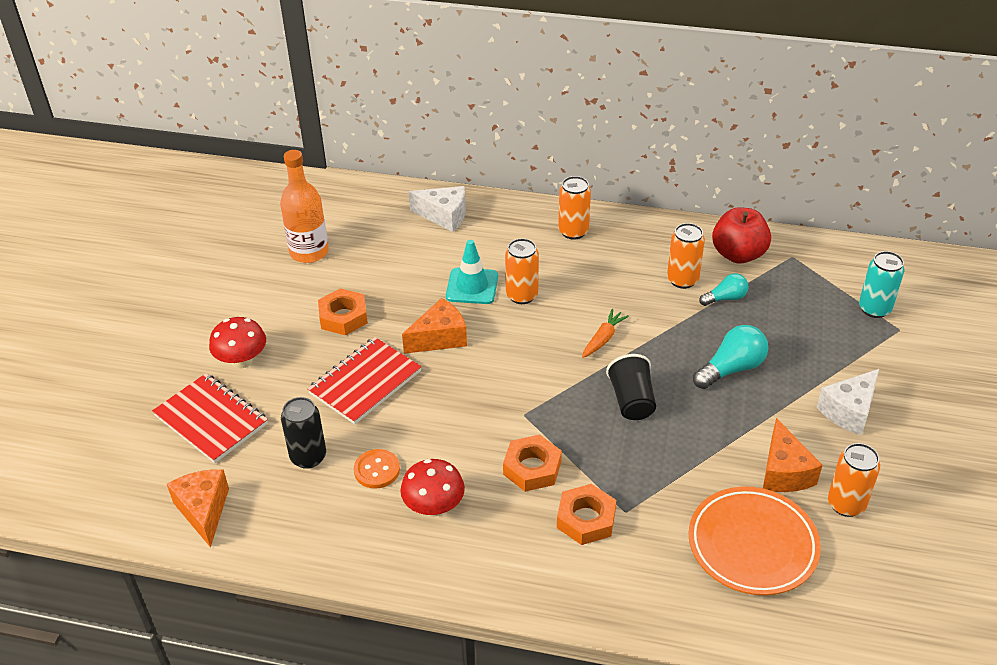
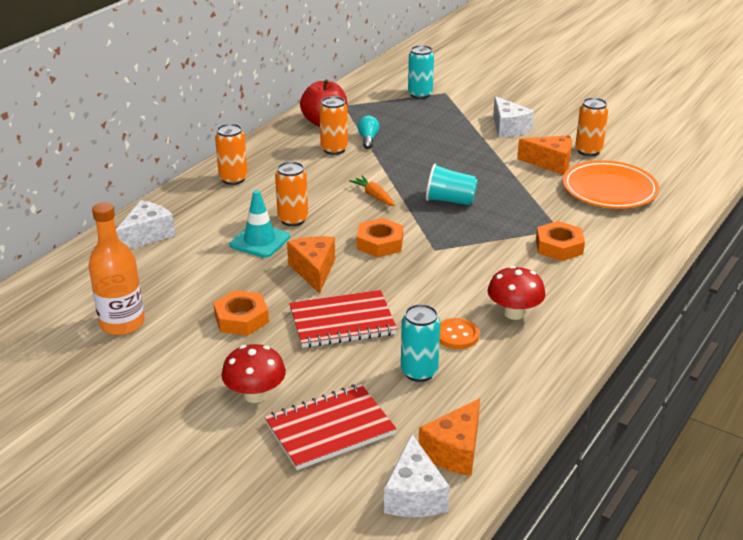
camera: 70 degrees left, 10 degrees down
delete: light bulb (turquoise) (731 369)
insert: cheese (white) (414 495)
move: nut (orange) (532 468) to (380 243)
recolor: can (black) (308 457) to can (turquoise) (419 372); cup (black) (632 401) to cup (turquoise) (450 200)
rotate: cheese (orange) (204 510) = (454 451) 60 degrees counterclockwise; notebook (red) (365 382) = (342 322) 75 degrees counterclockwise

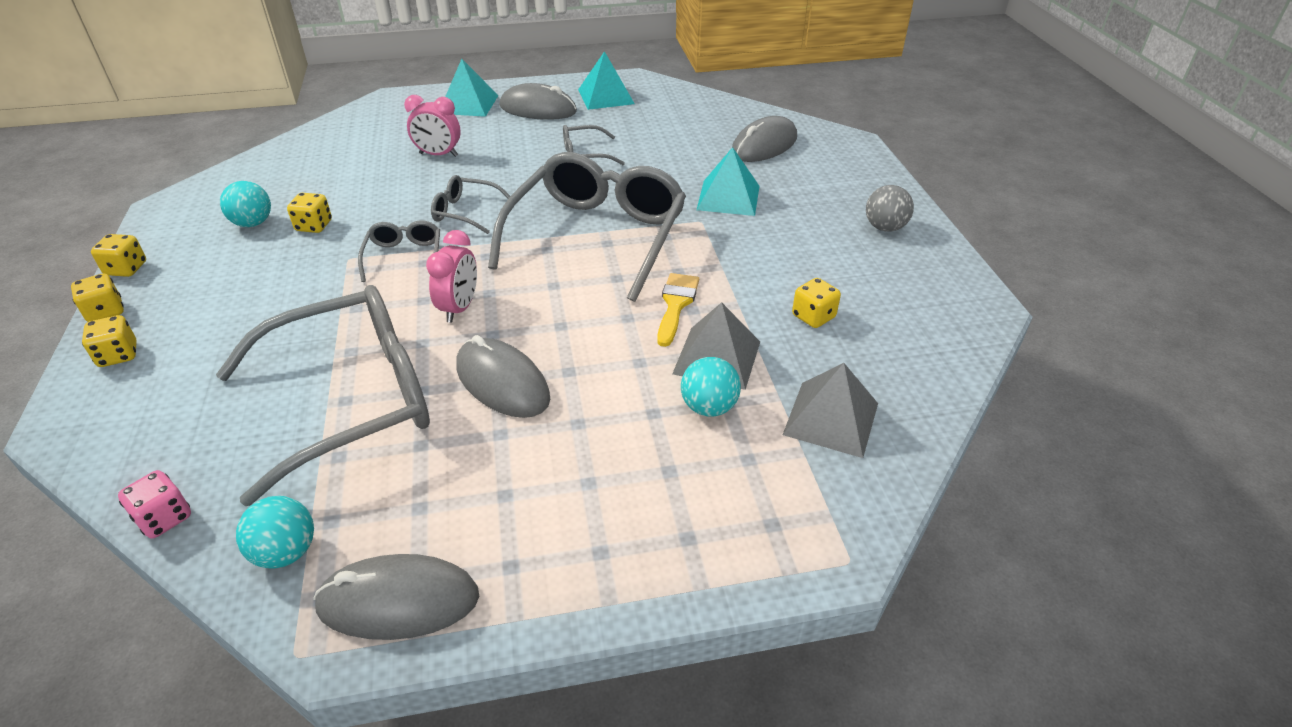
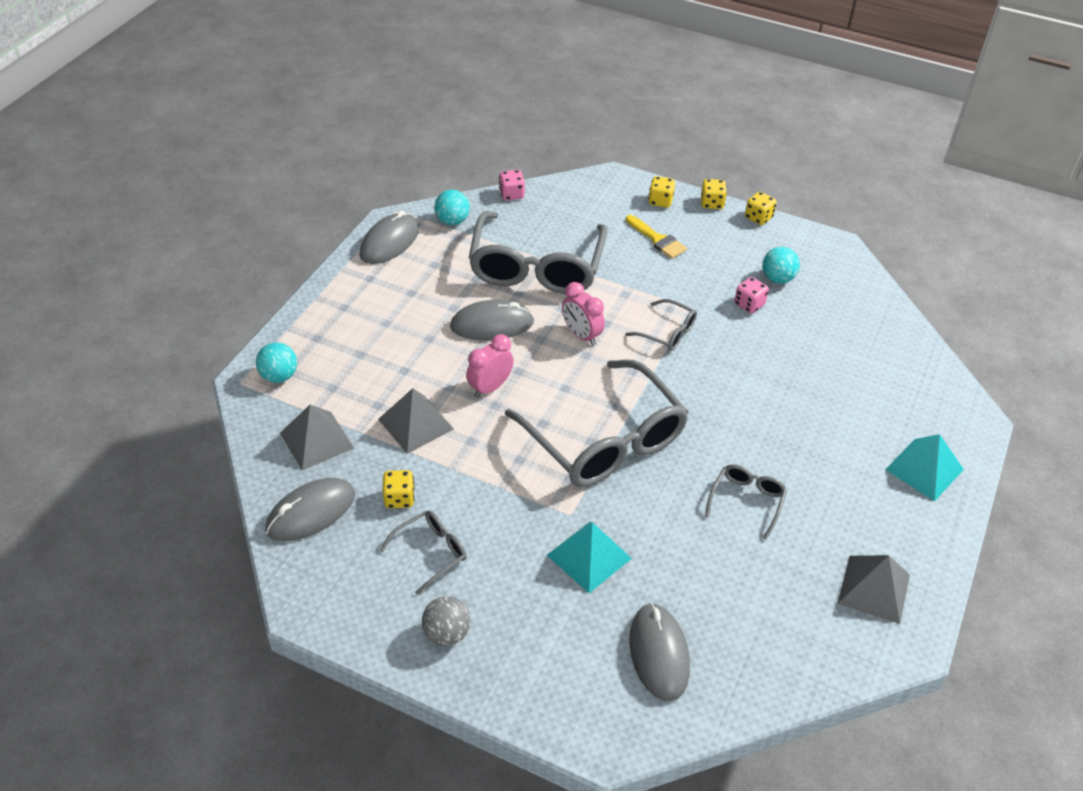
camera: 125 degrees right, 5 degrees up
move: clock (pink) (438 155) to (490 387); glasses (grey) (465 212) to (431 552); mouse (grey) (538 109) to (311 512); brush (yellow) (676 304) to (657 239); ball (turquoise) (709 407) to (279 376)
recolor: dice (yellow) (314 226) to dice (pink) (749 304); pyramid (turquoise) (605 96) to pyramid (grey) (874 589)

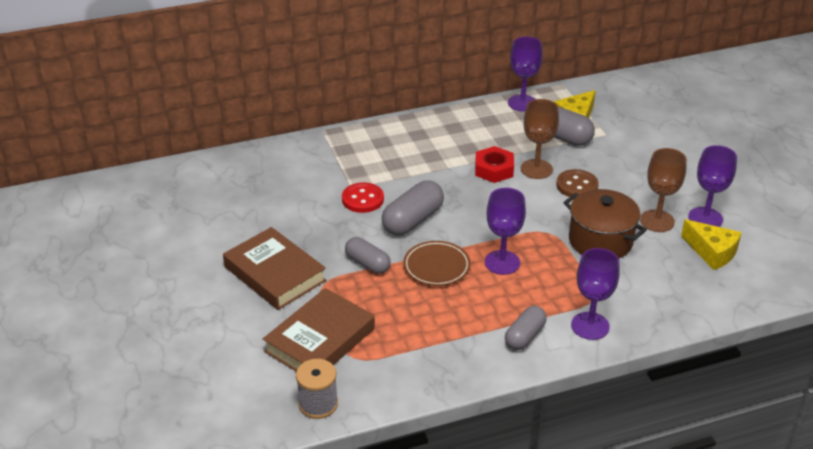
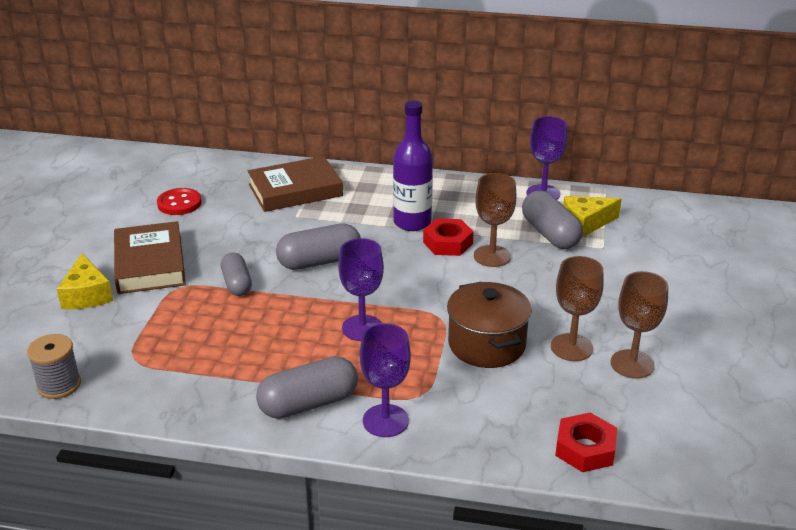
camera: 30 degrees right, 5 degrees down
delete: plate (brown) (436 266); button (brown) (577 185)
insert: bottle (purple) (412 222); nut (red) (585 449)
move: book (brown) (320 340) to (295 190); button (red) (362 199) to (179 203); cheese (yellow) (712 252) to (86 295)
recolor: goblet (purple) (705 218) to goblet (brown) (632 364)
resize: capsule (grey) (524 336) = (308 403) x1.52

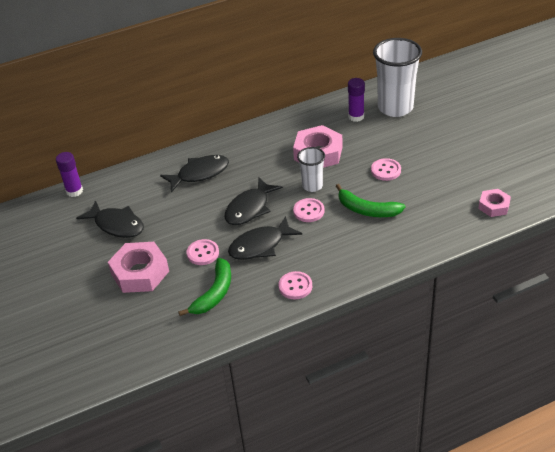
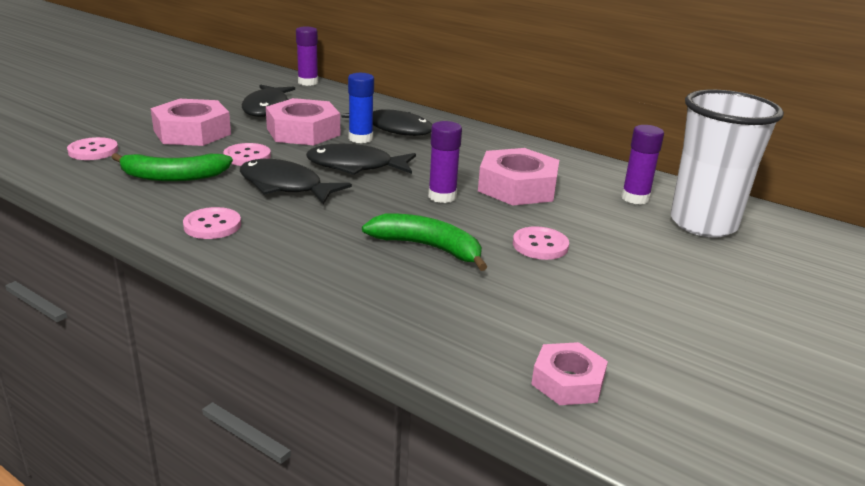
camera: 55 degrees right, 15 degrees down
insert: nut (pink) (303 132); glue stick (blue) (360 138)
move: button (pink) (308 211) to (93 151)
replace: cup (white) (312 186) to glue stick (purple) (442 196)
rotate: banana (green) (367 210) = (428 247) 120 degrees clockwise

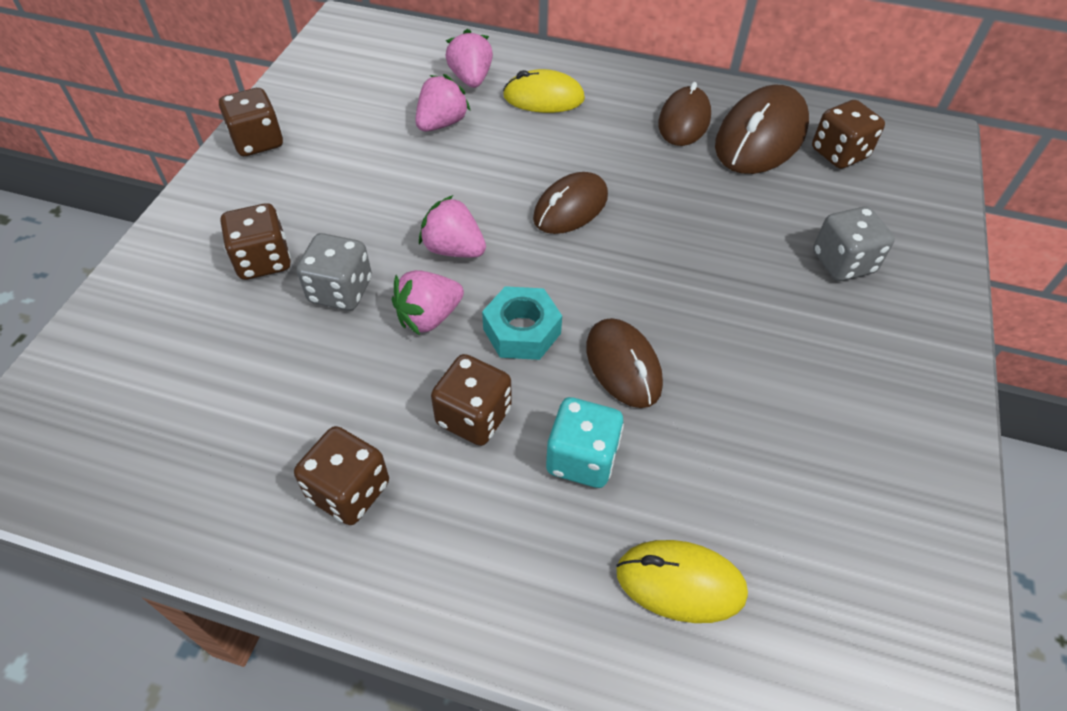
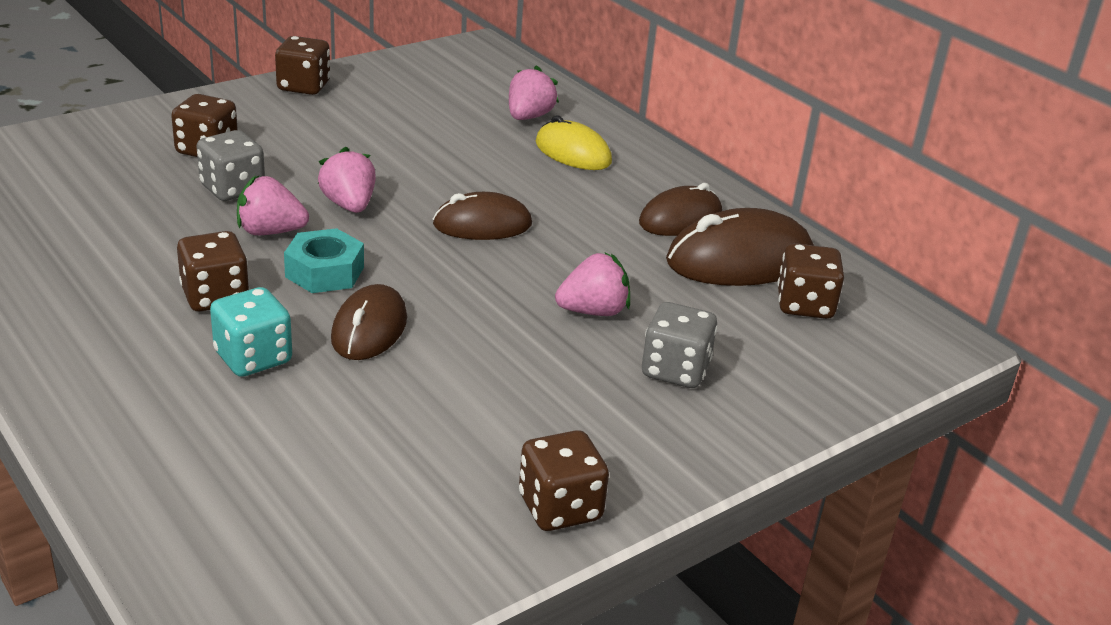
camera: 35 degrees right, 20 degrees down
delete: mouse (yellow) (680 583)
move: dice (brown) (349 491) to (560 508); strawberry (pink) (441 123) to (593 311)

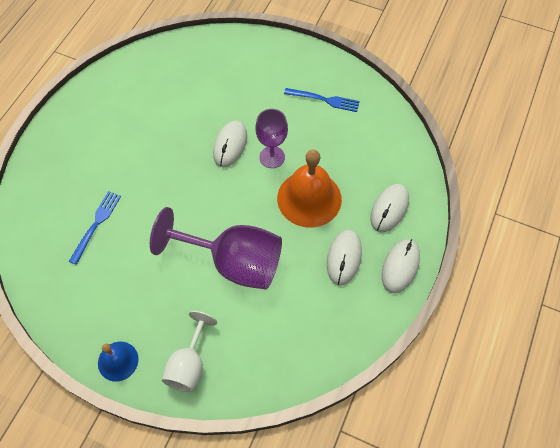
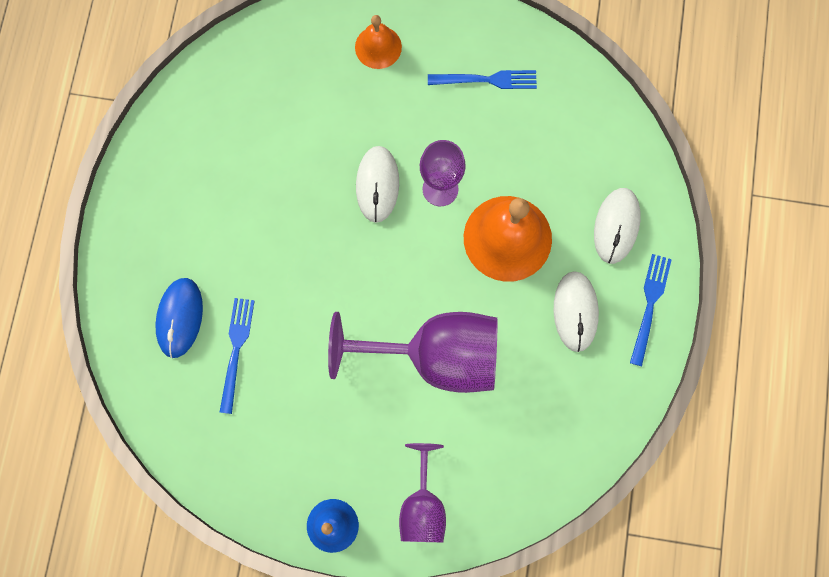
camera: 15 degrees left, 15 degrees up
insert: mouse (blue) (180 318); bell (orange) (378 47)
replace: mouse (white) (400 266) to fork (blue) (649 304)
recolor: goblet (white) (189 364) to goblet (purple) (422 505)

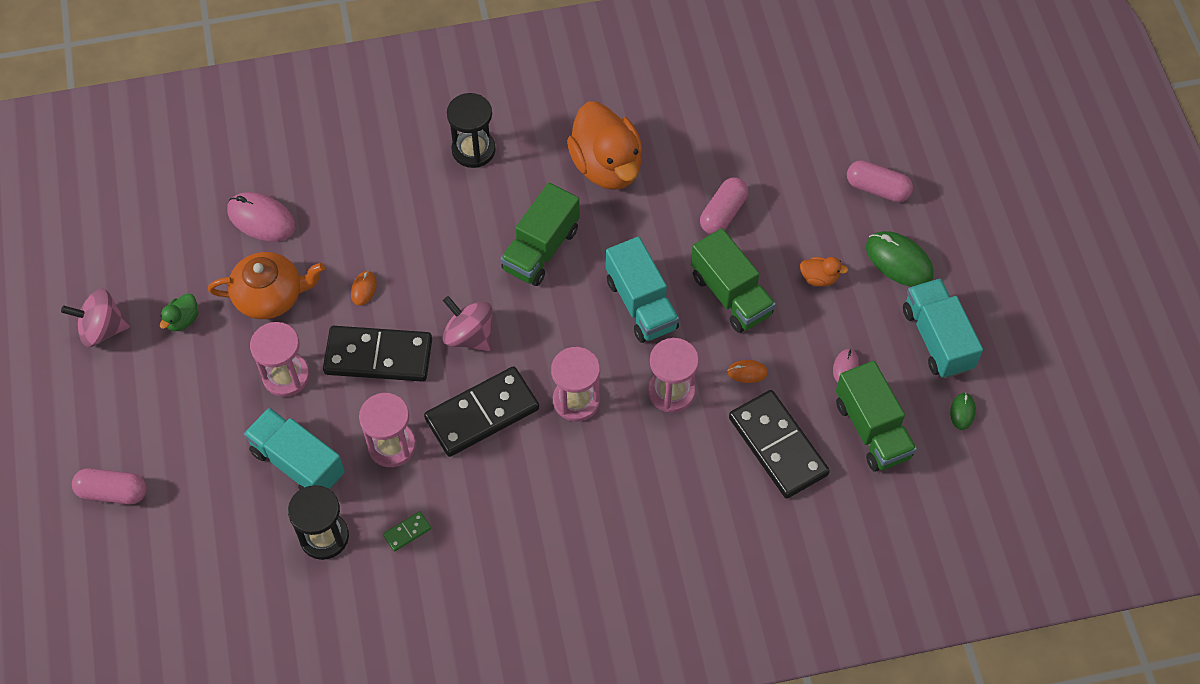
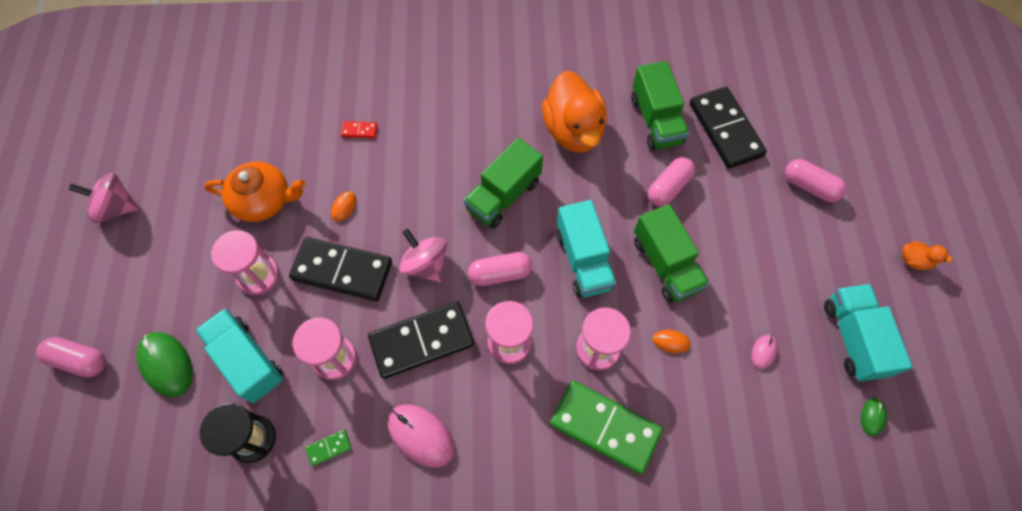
camera: 10 degrees right, 5 degrees up
delete: duck (green) (182 320); hourglass (black) (473 150)
insert: domino (red) (359 131); capsule (pink) (500 274); domino (green) (604 427)
move: mouse (pink) (261 219) to (421 435); domino (black) (778 446) to (725 129); duck (orange) (819 278) to (914 260); truck (green) (872 429) to (655 120); mouse (green) (899 261) to (166 364)

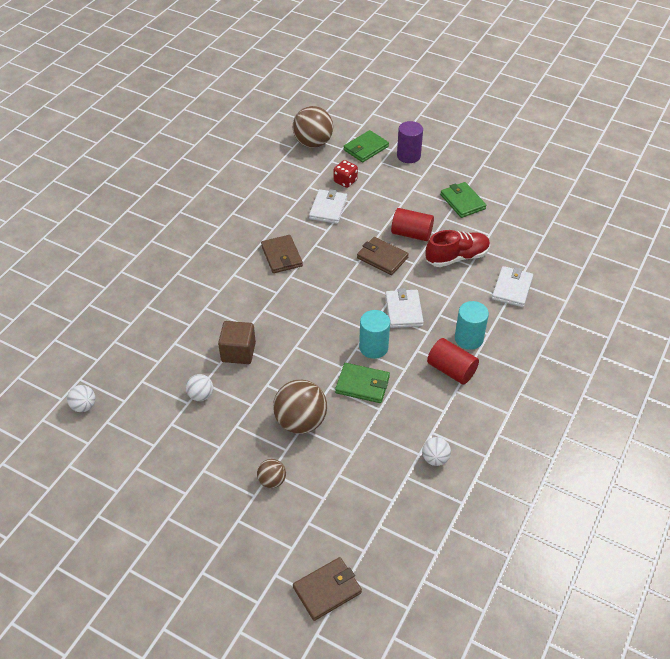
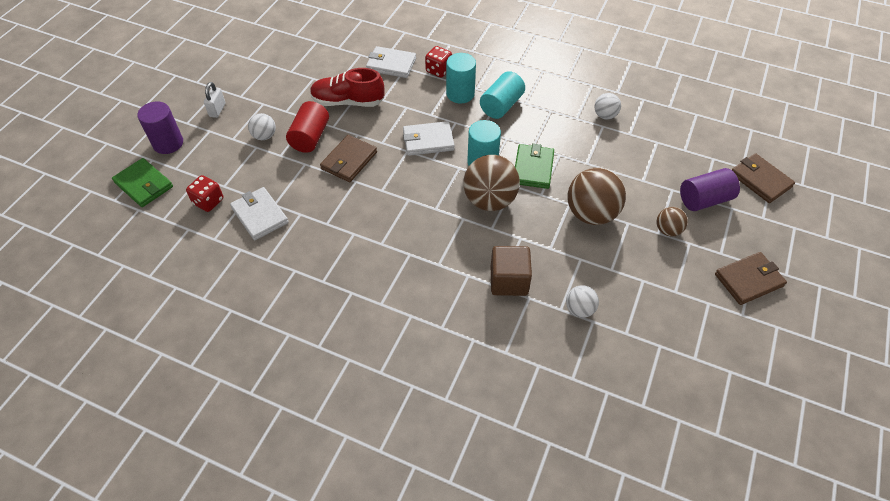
camera: 95 degrees left, 5 degrees up
delete: wallet (green) (462 202)
insert: padlock (white) (217 110); dice (red) (438 70); cylinder (purple) (704 200)
move: ball (white) (84 406) to (264 136); wallet (brown) (281 256) to (749 280); ball (brown) (313 143) to (489 200)
recolor: cylinder (red) (451 370) to cylinder (turquoise) (501 105)
rotate: wallet (white) (328 208) = (260 215) 45 degrees clockwise; shoe (red) (457 257) = (348 102) 60 degrees counterclockwise

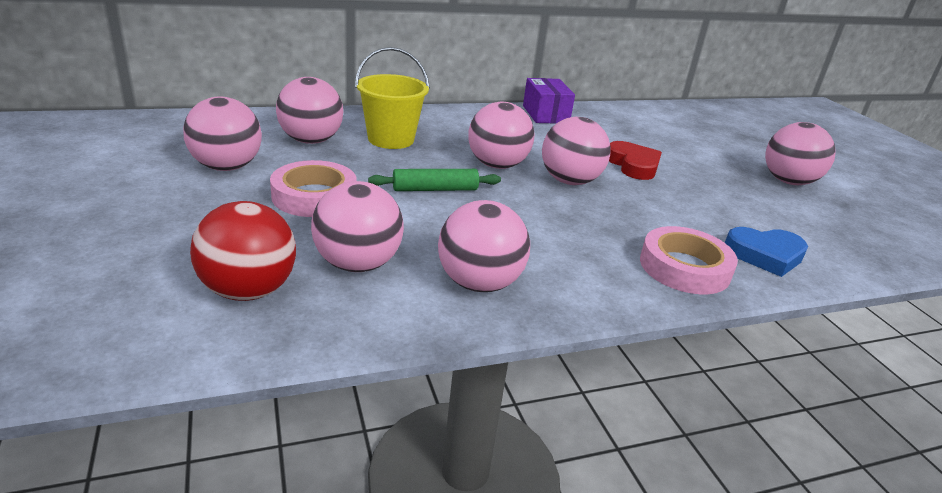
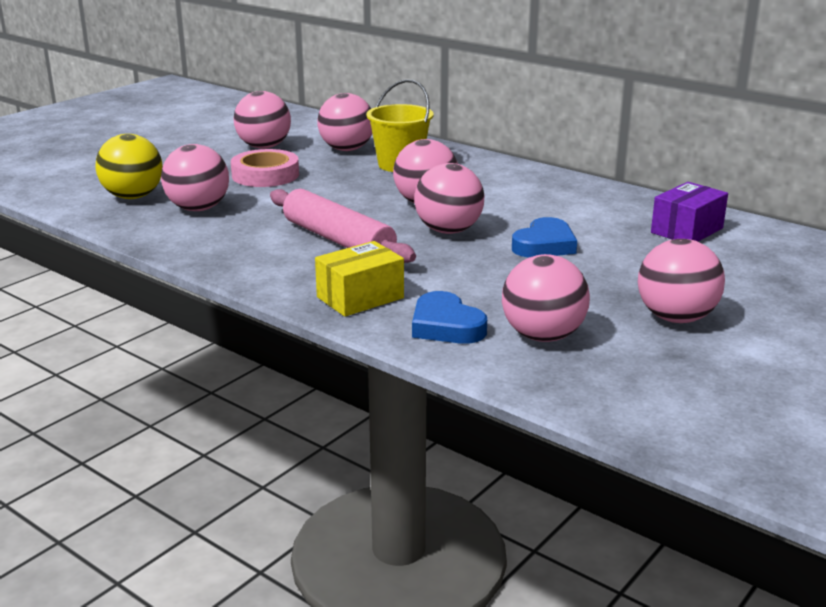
camera: 60 degrees right, 5 degrees down
delete: rolling pin (green) (435 189)
insert: rolling pin (pink) (338 240)
move: ball (pink) (479 283) to (543 336); box (purple) (545 114) to (686 230)
replace: tape (pink) (684 267) to box (yellow) (360 297)
recolor: ball (red) (248 291) to ball (yellow) (133 197); heart (red) (633 165) to heart (blue) (544 245)

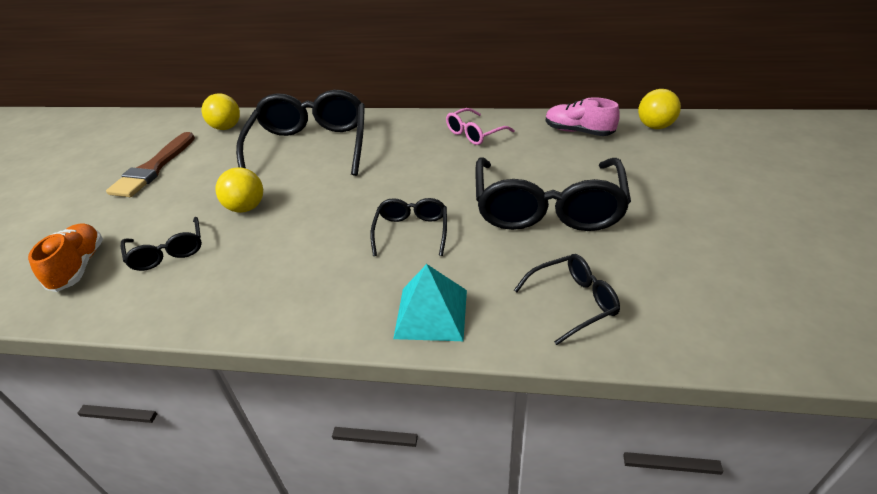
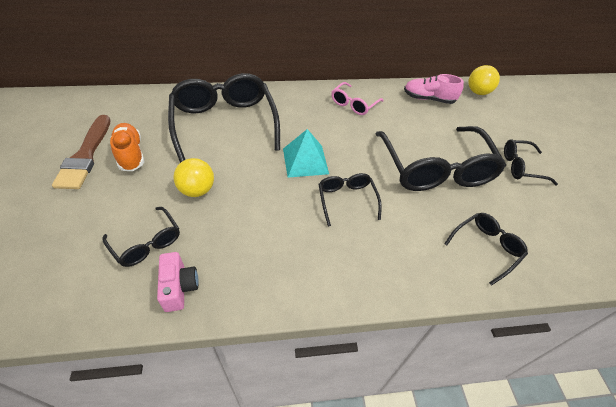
camera: 20 degrees left, 10 degrees up
delete: ball (yellow) (226 127)
insert: camera (pink) (179 287); glasses (black) (521 167)
move: shoe (orange) (79 267) to (130 154); pyramid (turquoise) (431 313) to (305 161)

